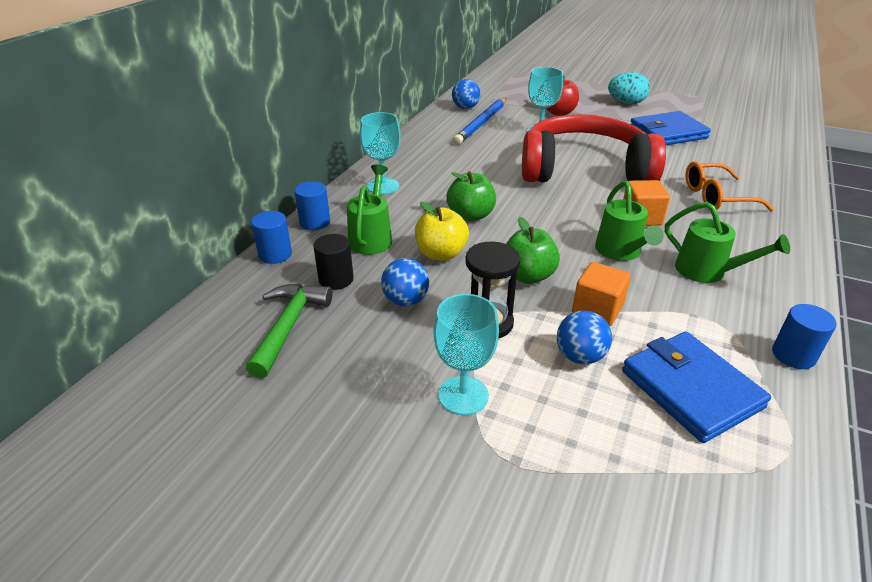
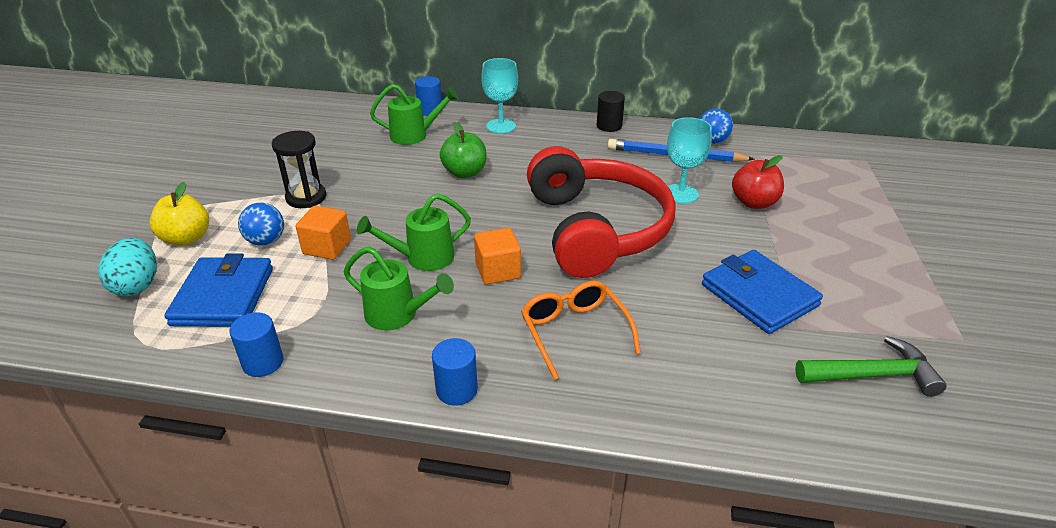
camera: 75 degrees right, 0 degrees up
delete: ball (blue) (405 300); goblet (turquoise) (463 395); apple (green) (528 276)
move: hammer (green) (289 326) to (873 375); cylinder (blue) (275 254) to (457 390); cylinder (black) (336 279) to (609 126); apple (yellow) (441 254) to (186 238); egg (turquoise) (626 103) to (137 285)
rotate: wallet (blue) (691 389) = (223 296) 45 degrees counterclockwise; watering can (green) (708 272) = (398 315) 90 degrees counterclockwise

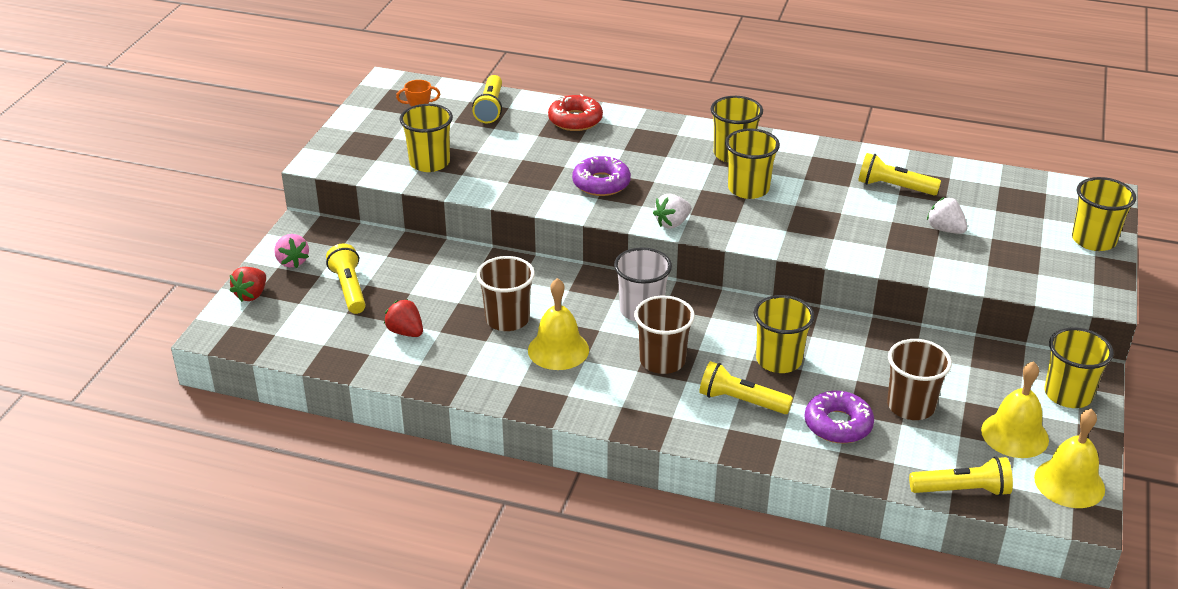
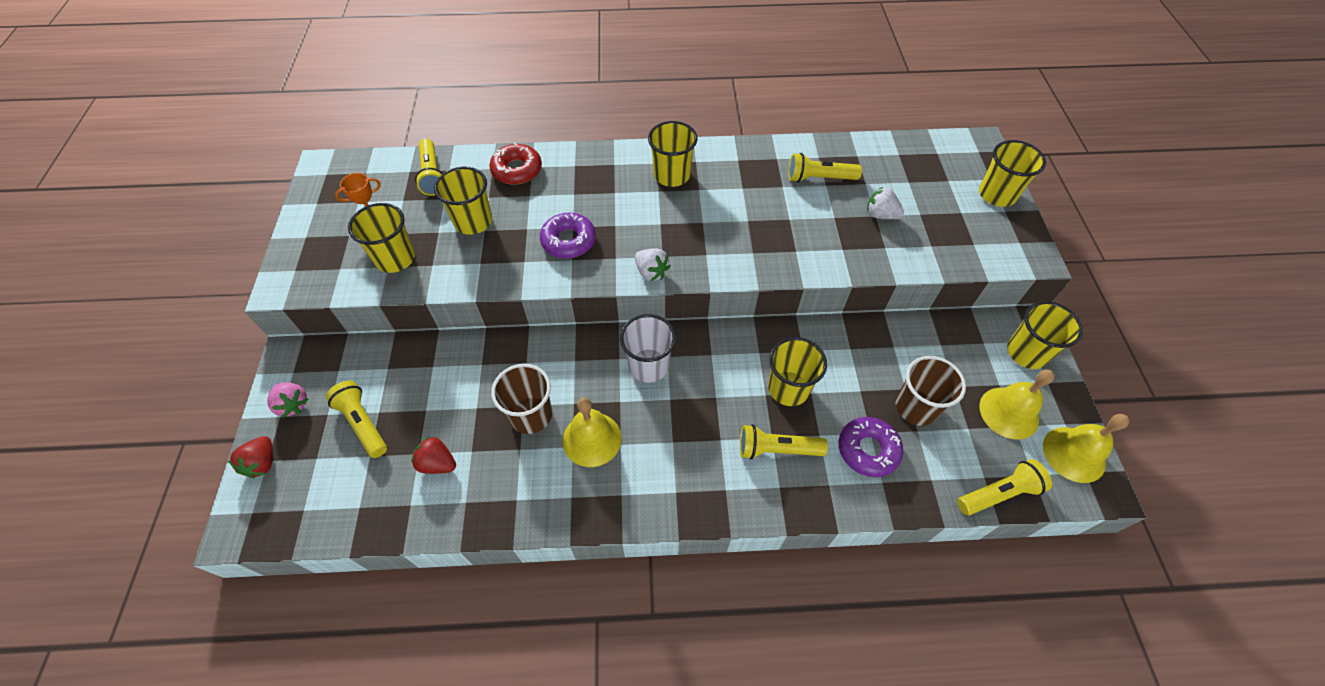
camera: 20 degrees left, 20 degrees up
delete: cup (brown) (662 361)
move: cup (yellow) (748 189) to (473 222)
rotate: strawberry (white) (672 223) = (651 272) 75 degrees counterclockwise

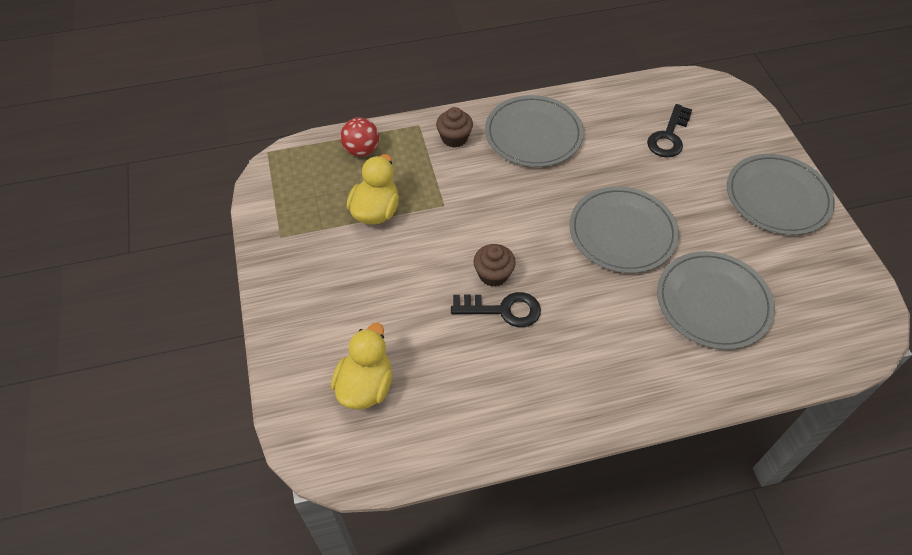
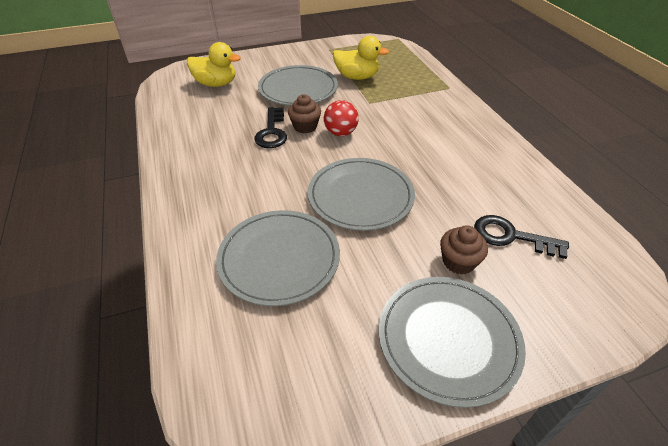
camera: 85 degrees right, 10 degrees down
move: ball (red) (361 150) to (340 133); cupcake (brown) (454 138) to (458 262); plate (grey) (533 134) to (298 89)

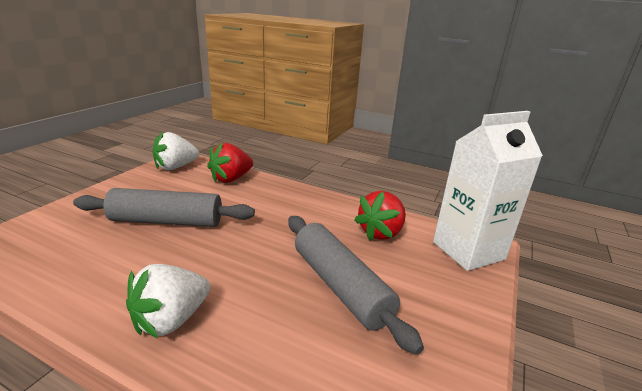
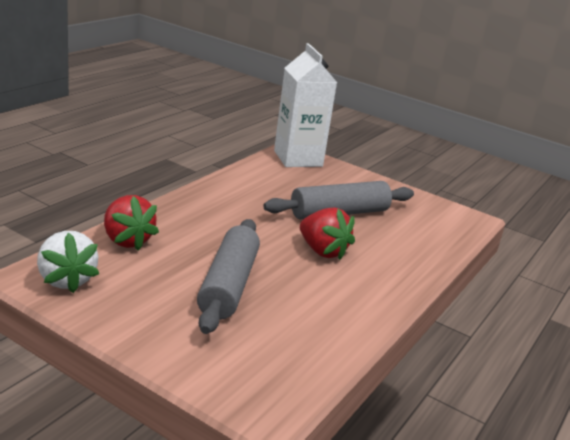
camera: 85 degrees left, 0 degrees up
delete: strawberry (white) (171 320)
move: strawberry (red) (381 232) to (322 251)

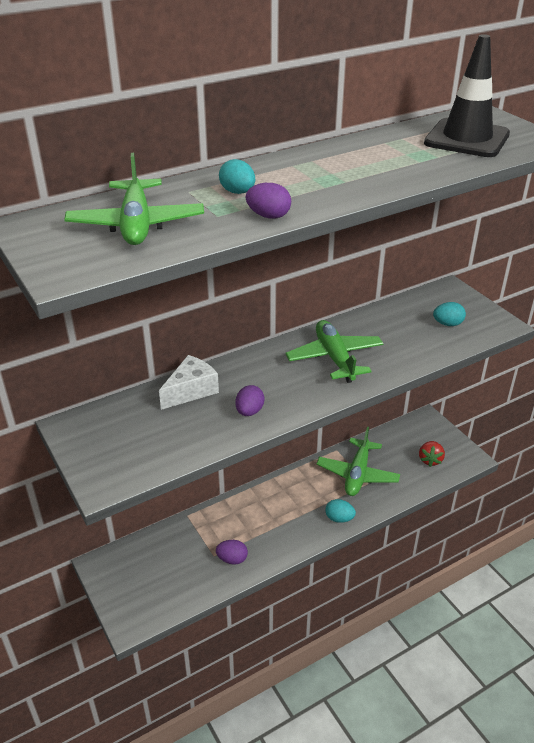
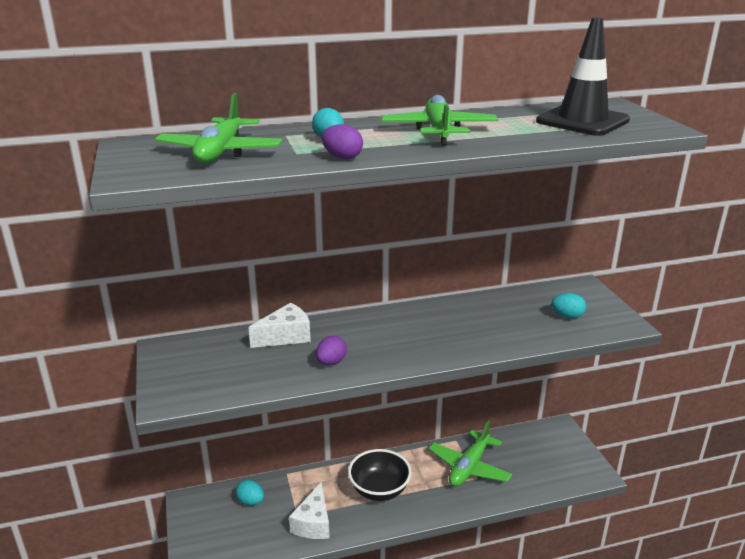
camera: 15 degrees right, 10 degrees down
delete: strawberry (red) (430 460)
insert: bowl (black) (379 490)
move: plane (green) (334 358) to (439 131); egg (turquoise) (339 518) to (251 501)
replace: egg (purple) (232 559) to cheese (white) (313 523)

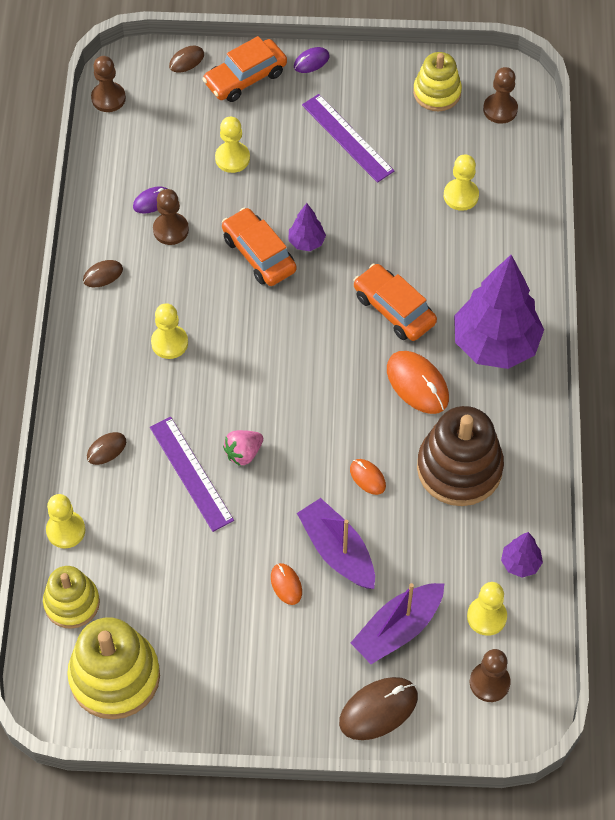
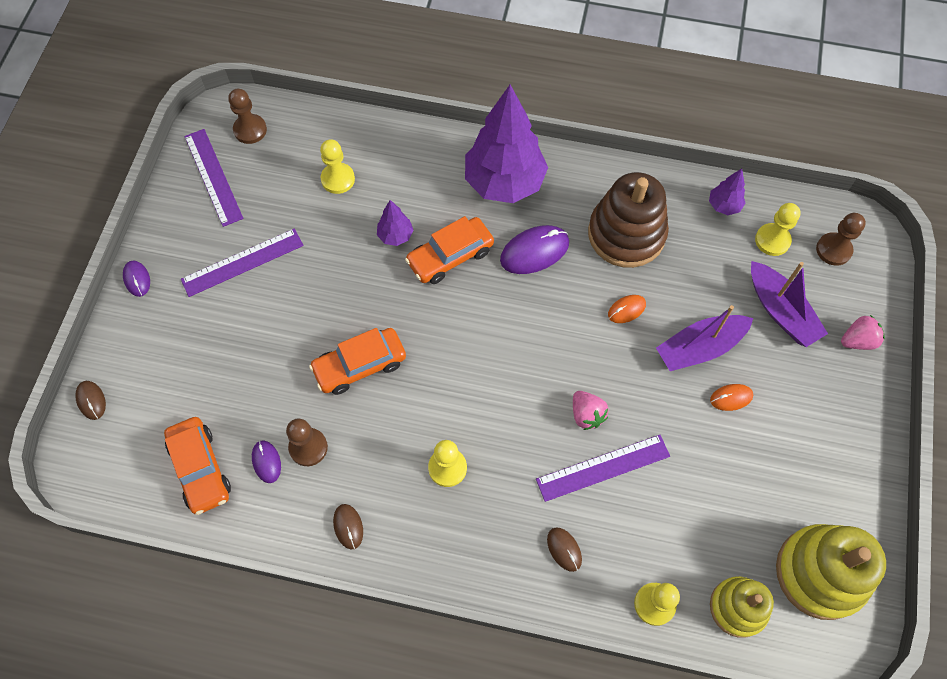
camera: 80 degrees left, 5 degrees up
delete: pawn (brown) (108 98); pawn (yellow) (232 158)
move: car (orange) (245 77) to (200 469); tree (purple) (306 242) to (395 235)
replace: mouse (brown) (378 709) to strawberry (pink) (857 340); stacking toy (yellow) (437 92) to ruler (purple) (213 177)
recolor: mouse (orange) (417 384) to mouse (purple) (534 251)

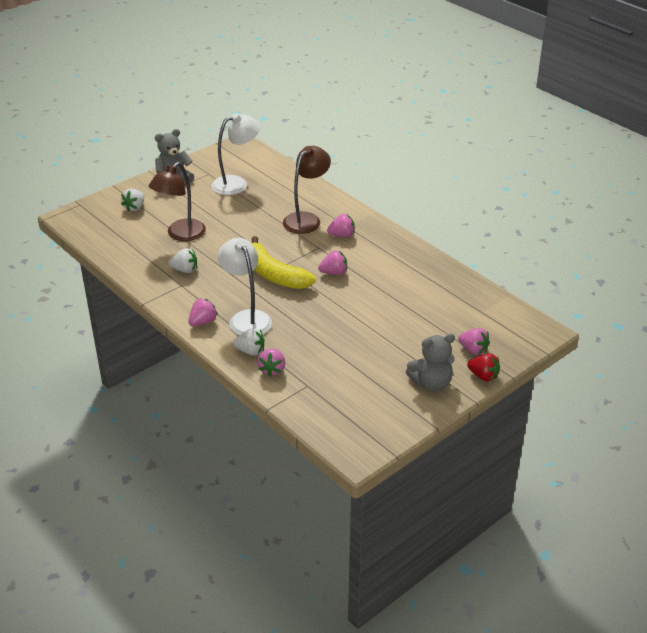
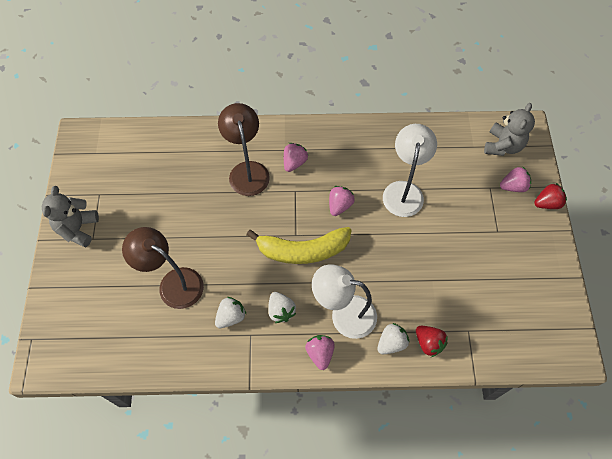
camera: 50 degrees left, 25 degrees up
move: strawberry (white) (134 207) to (281 311); lamp (white) (236 183) to (404 191); teddy bear (grey) (431 383) to (503 146)
recolor: strawberry (pink) (272 370) to strawberry (red) (428 343)
rotate: lamp (brown) (181 234) = (173 283) 135 degrees clockwise

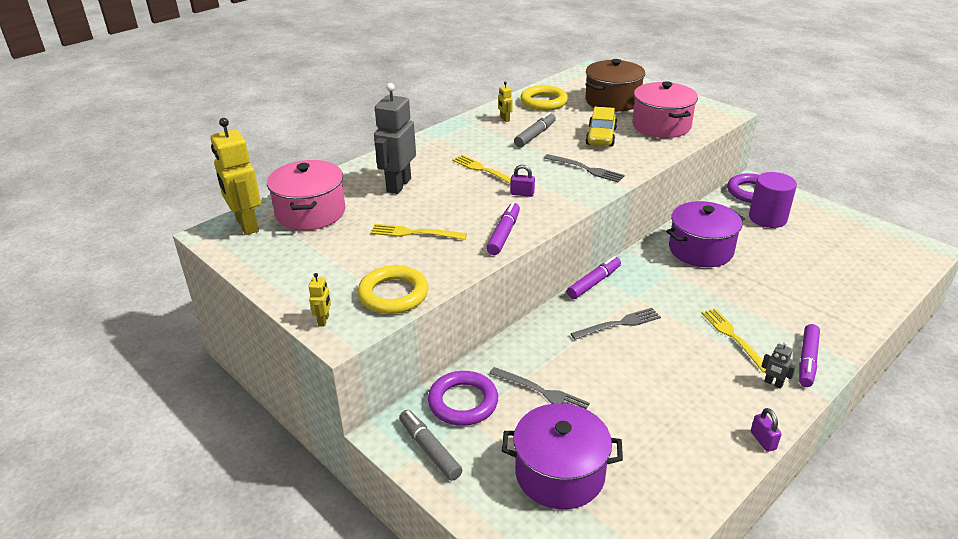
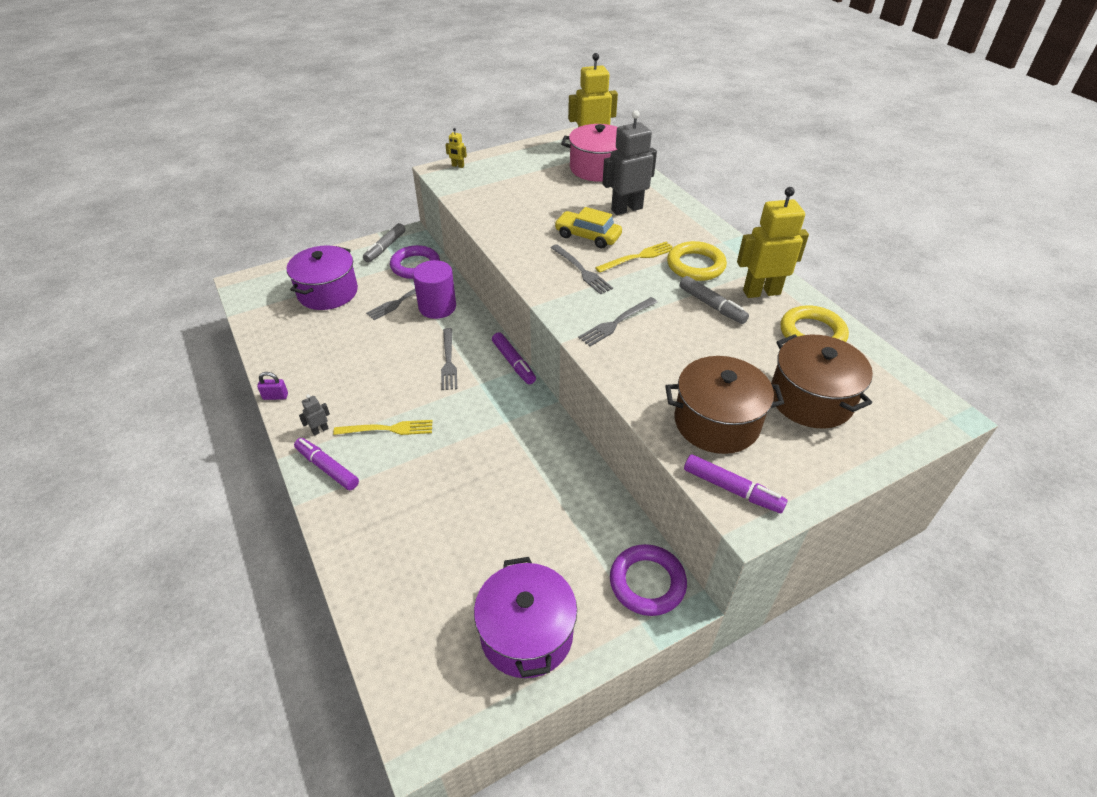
camera: 105 degrees right, 10 degrees up
delete: fork (yellow) (414 233)
move: ring (yellow) (393 294) to (695 265); marker (purple) (503 234) to (732 489); car (yellow) (601 136) to (587 236); pot (purple) (700 250) to (526 633); cylinder (purple) (767 218) to (437 307)
replace: padlock (purple) (522 194) to fork (grey) (582 271)
recolor: pot (pink) (661 126) to pot (brown) (716 422)
rotate: robot (grey) (398 185) = (626 209) 60 degrees counterclockwise; marker (grey) (429 449) = (385 247) 135 degrees clockwise
resize: robot (yellow) (505 119) = (761 292) x2.34

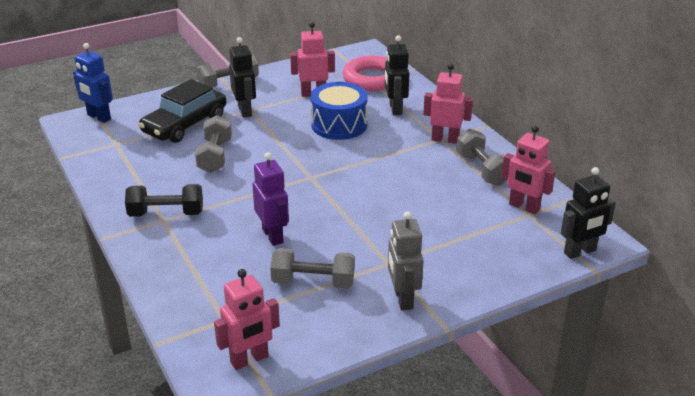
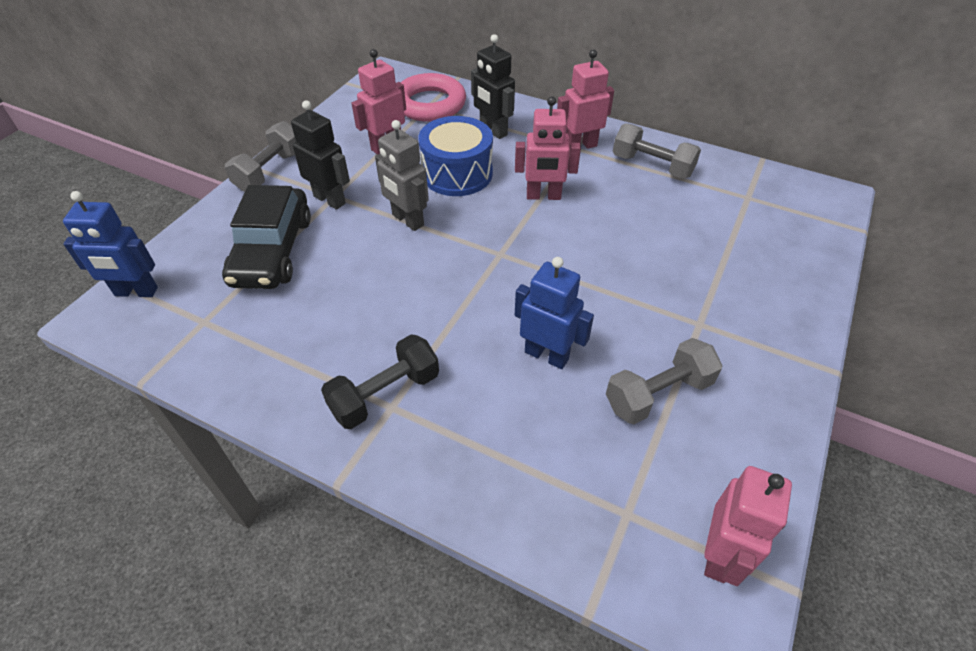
camera: 35 degrees left, 15 degrees up
delete: dumbbell (grey) (215 156); robot (black) (580 252)
move: robot (grey) (403 299) to (407 220); robot (pink) (524 207) to (543 196)
recolor: robot (purple) (273 236) to robot (blue) (546 355)

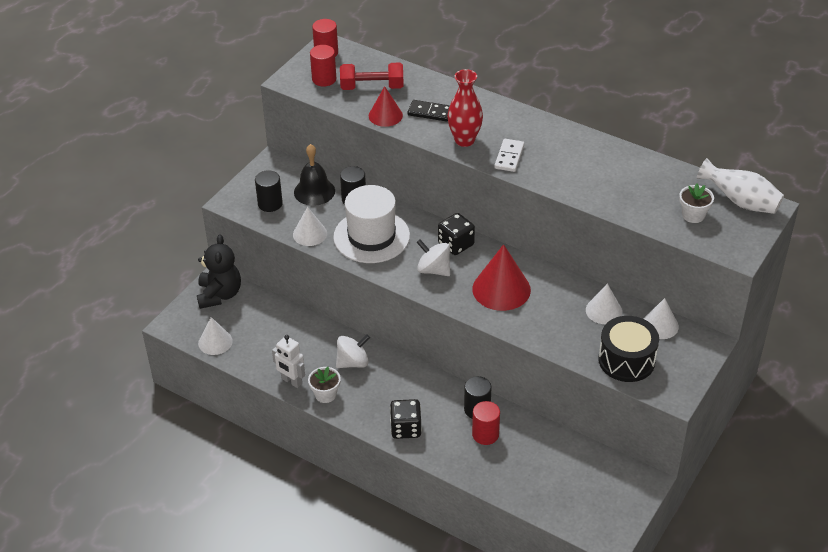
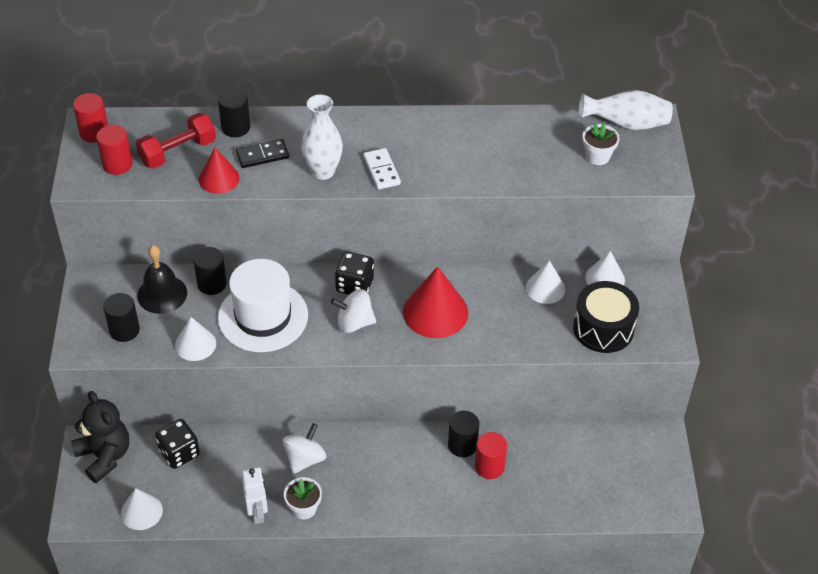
camera: 35 degrees left, 5 degrees up
insert: cylinder (black) (235 127)
move: dice (black) (406 428) to (179 453)
recolor: vase (red) (464 140) to vase (white) (323 171)
rotate: robot (white) (291 381) = (257 512) 105 degrees counterclockwise

